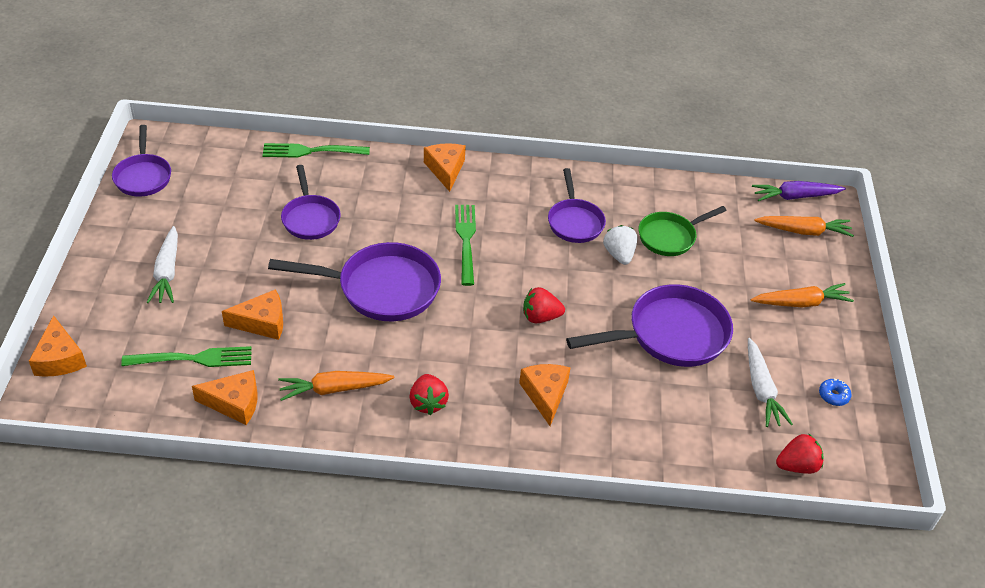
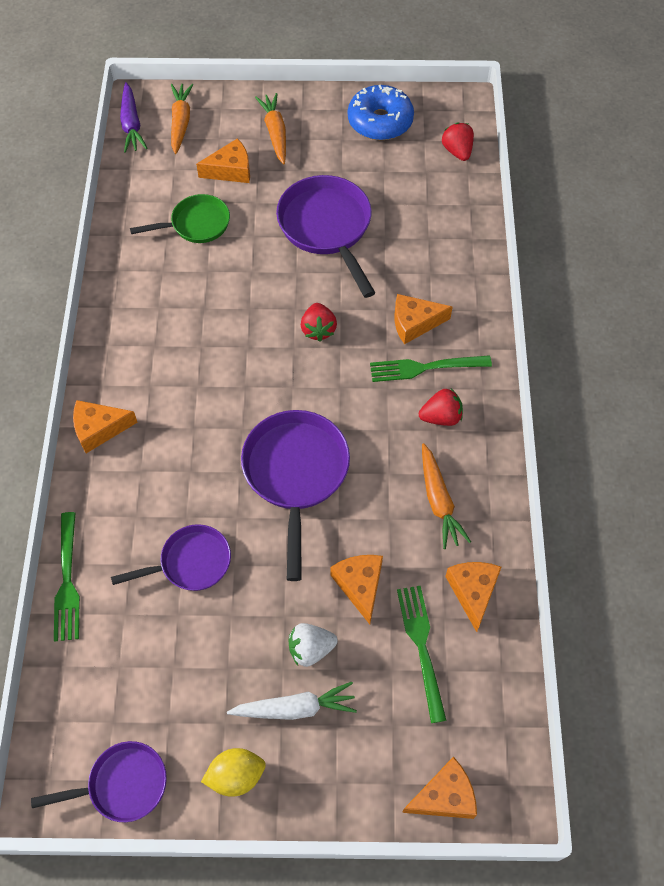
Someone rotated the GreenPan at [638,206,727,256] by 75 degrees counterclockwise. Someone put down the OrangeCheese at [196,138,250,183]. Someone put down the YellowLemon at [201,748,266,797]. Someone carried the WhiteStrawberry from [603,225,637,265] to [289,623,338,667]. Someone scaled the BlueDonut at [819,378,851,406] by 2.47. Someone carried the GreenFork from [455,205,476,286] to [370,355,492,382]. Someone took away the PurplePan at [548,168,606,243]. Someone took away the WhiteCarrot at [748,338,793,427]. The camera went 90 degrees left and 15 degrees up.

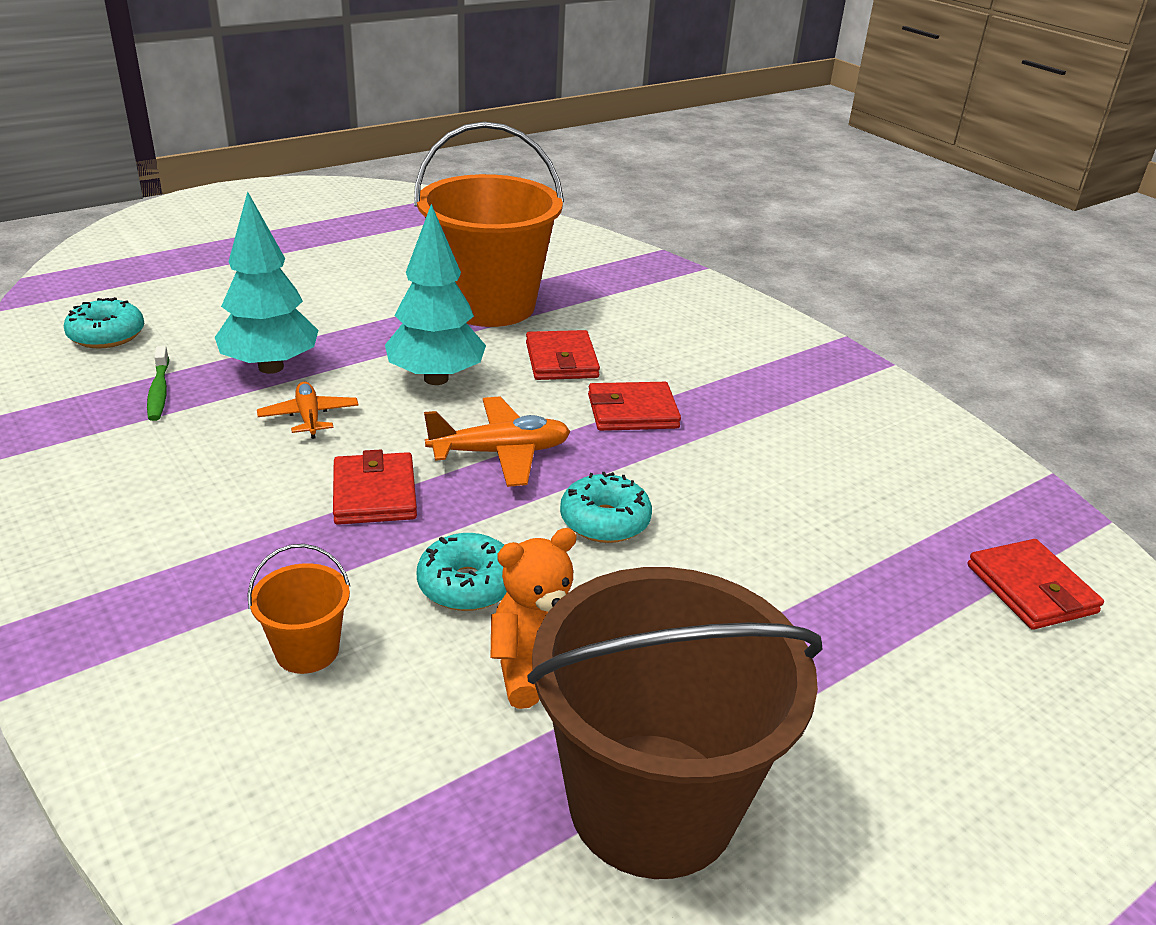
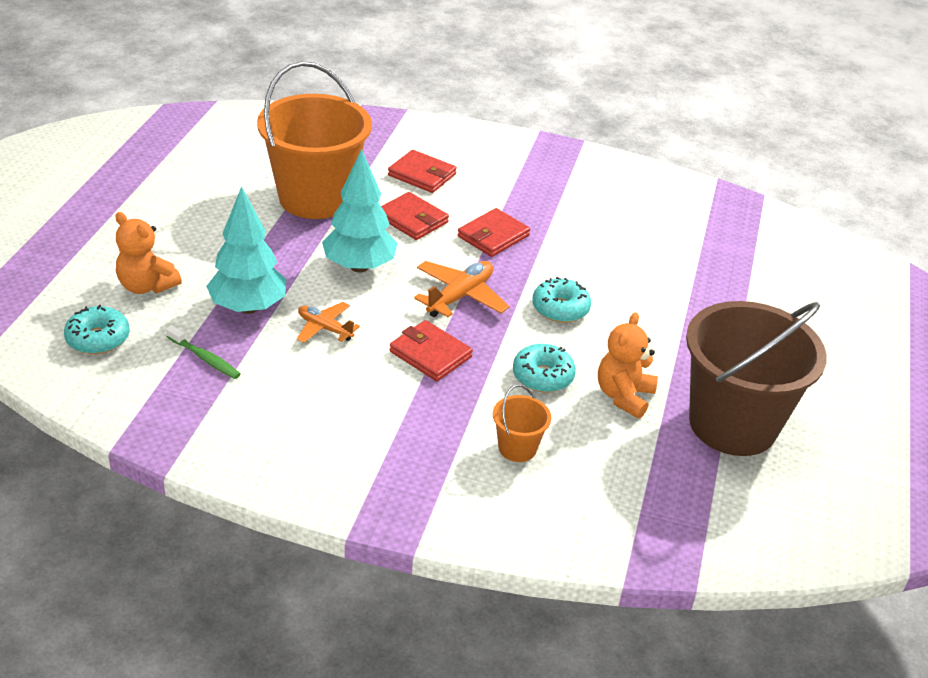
Someone put down the OrangeTeddyBear at [115,212,182,294]. Someone carried the RedWallet from [968,539,1104,630] to [388,150,457,193]. The camera went 40 degrees left and 5 degrees up.

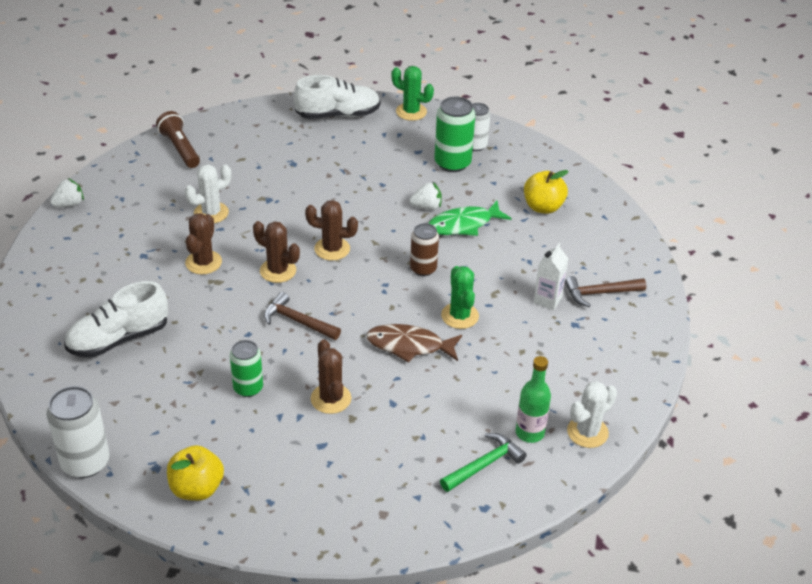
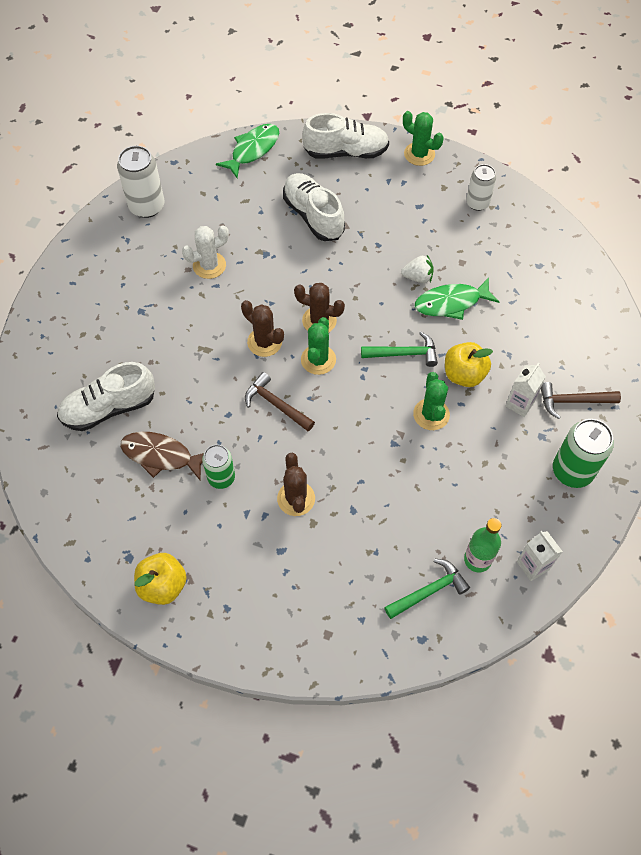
Someone carried the WhiteCan from [47,386,110,478] to [117,146,164,218]. Someone carried the BrownFish from [366,324,462,363] to [120,432,204,481]. Someone put down the GreenFish at [216,124,279,178]. Someone put down the WhiteShoe at [283,173,345,241]. Someone put down the GreenCactus at [301,317,336,375]. Someone swapped the BrownCan at [410,223,439,276] for the GreenHammer at [361,332,438,367]. Someone carried the YellowApple from [524,170,568,214] to [445,342,493,387]. Someone swapped the WhiteCactus at [567,381,617,448] for the WhiteCarton at [517,531,563,581]. Someone carried the GreenCan from [434,96,475,172] to [553,419,614,488]. Someone took away the WhiteStrawberry at [50,178,84,207]. Someone took away the BrownFlashlight at [156,111,200,168]. Someone took away the BrownCactus at [185,213,222,274]. The camera went 10 degrees right and 20 degrees up.

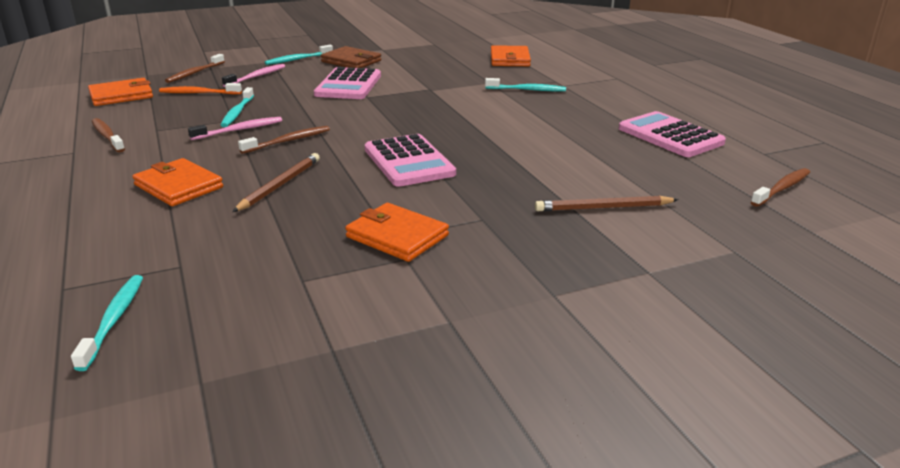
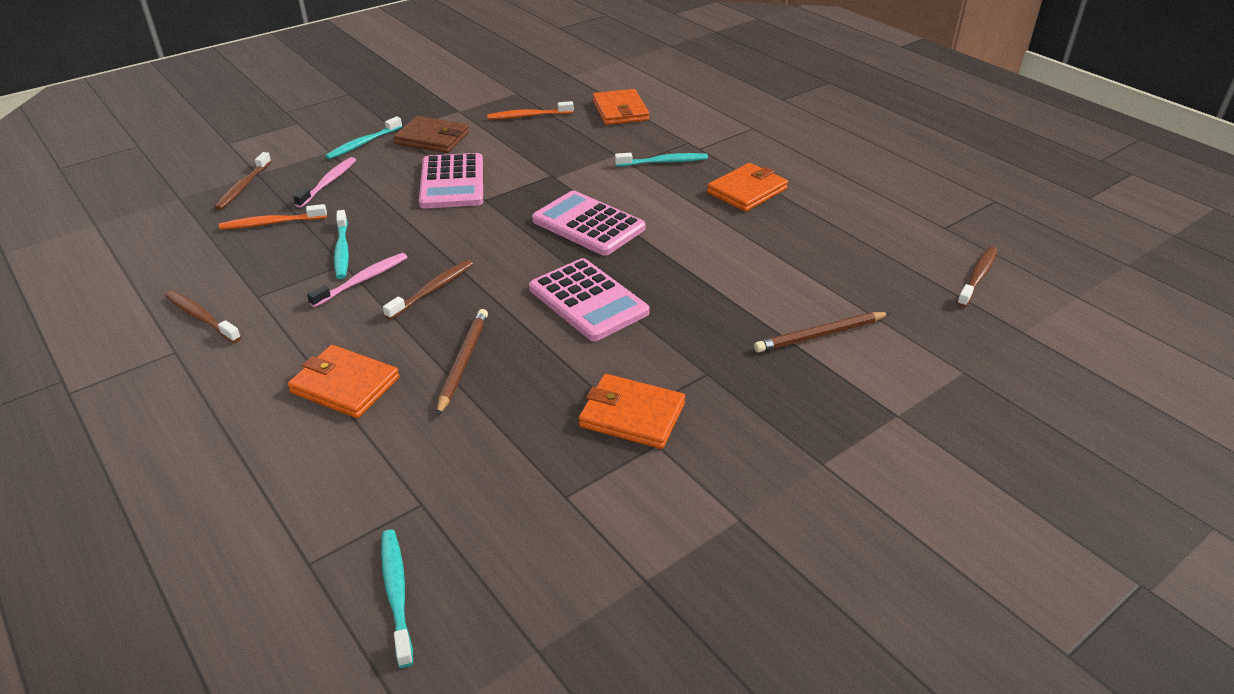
Someone put down the OrangeToothbrush at [487,101,574,119]. Someone carried the PinkCalculator from [619,111,726,157] to [532,191,646,256]. Someone carried the OrangeWallet from [88,78,153,106] to [707,163,788,212]. The camera went 15 degrees left and 10 degrees up.

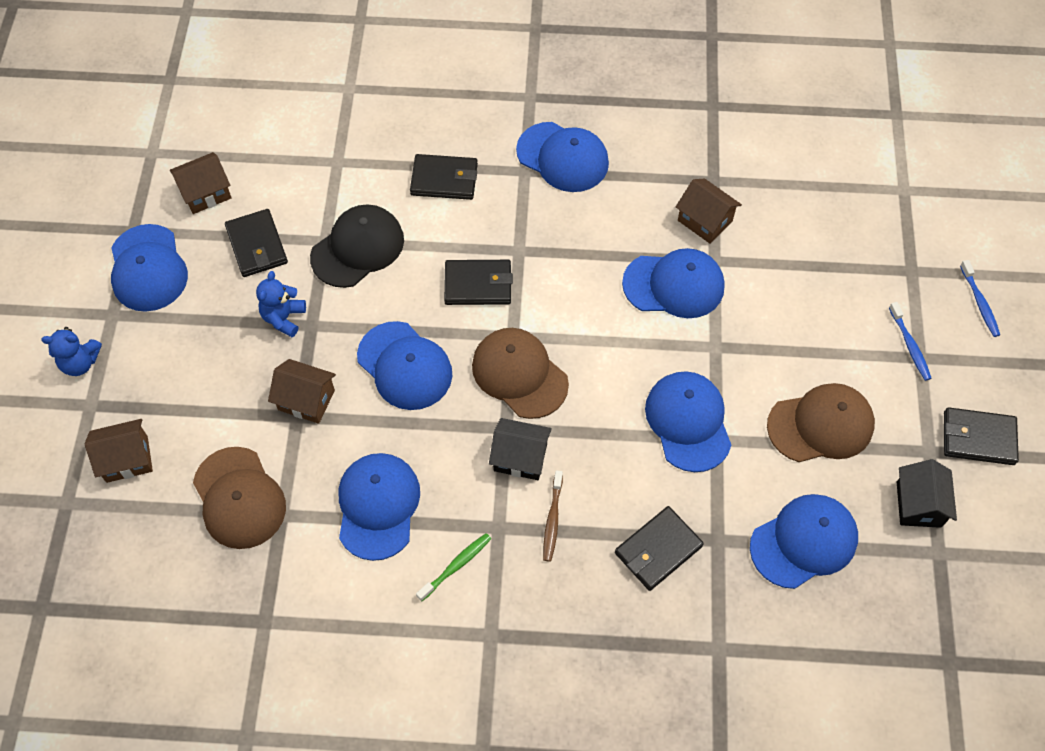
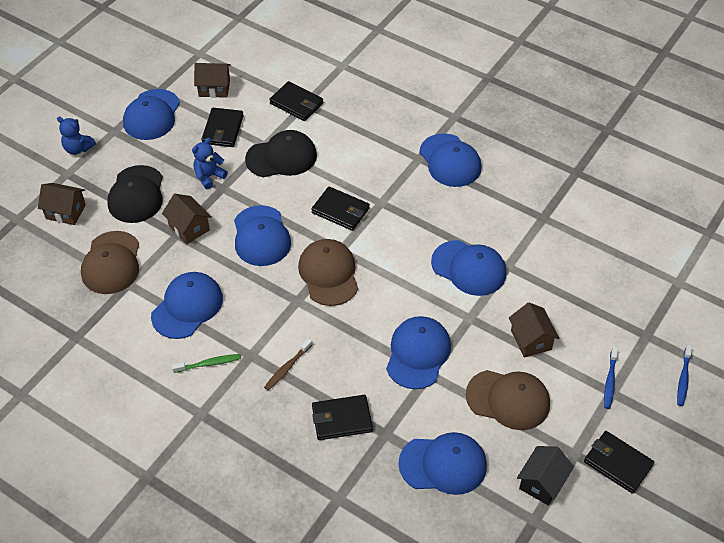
Someone put down the BlackCap at [107,165,163,223]. Someone carried the BlackWallet from [410,154,478,200] to [269,81,323,121]. Someone carried the BrownHouse from [676,178,742,244] to [509,303,559,358]. Someone took away the BlackHouse at [489,418,552,480]. The camera went 30 degrees right and 10 degrees down.

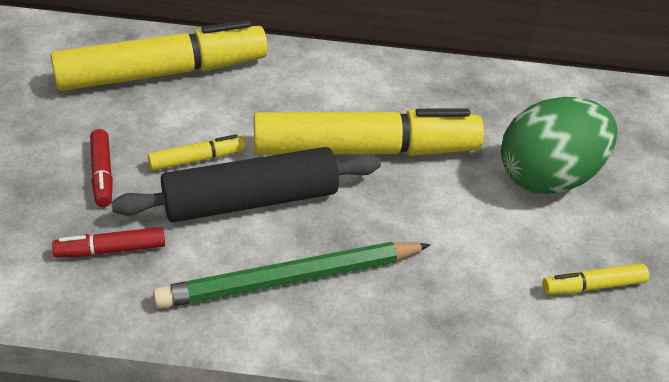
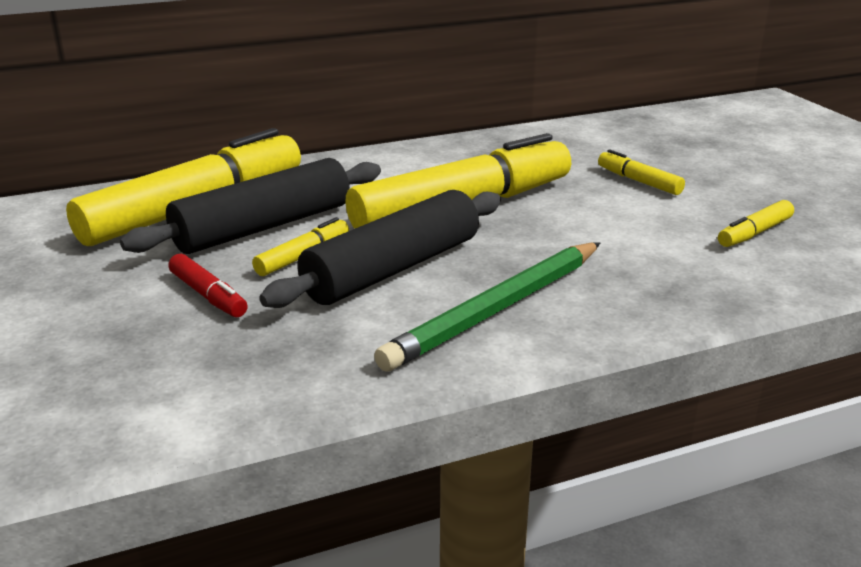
Someone put down the BlackRollingPin at [120,158,381,254]. Someone swapped the GreenEgg at [501,97,617,194] for the YellowMarker at [598,149,685,195]. Someone took away the RedMarker at [52,227,165,258]. The camera went 25 degrees left and 15 degrees down.

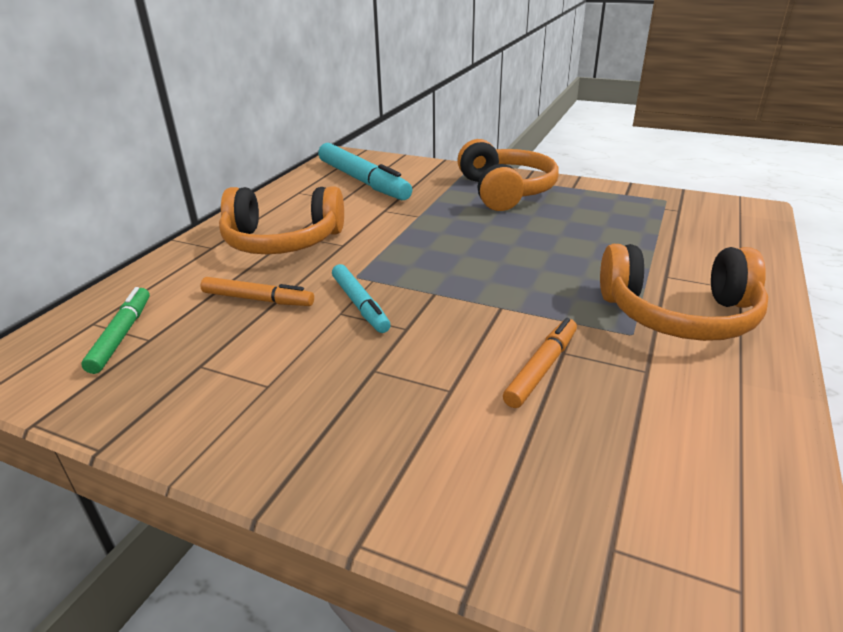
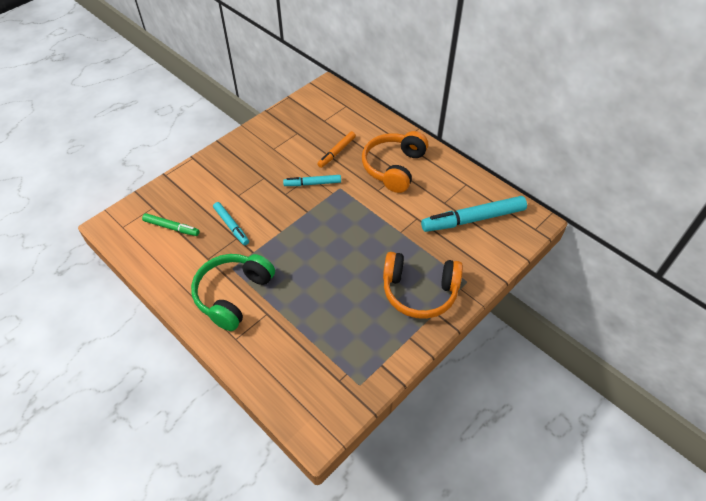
Someone carried the GreenMarker from [81,287,150,374] to [142,213,200,236]. Someone repainted the OrangeHeadphones at [600,244,768,341], which became the GreenHeadphones at [191,254,275,331]. Someone repainted the OrangeMarker at [503,318,577,408], which became the TurquoiseMarker at [213,202,249,245]. The camera went 110 degrees right and 20 degrees up.

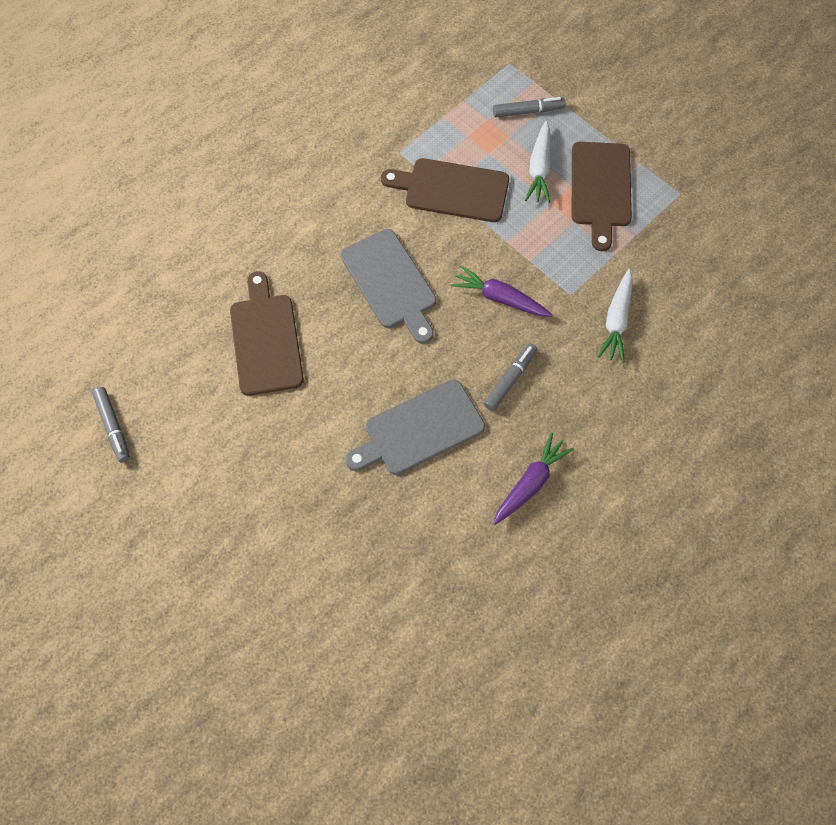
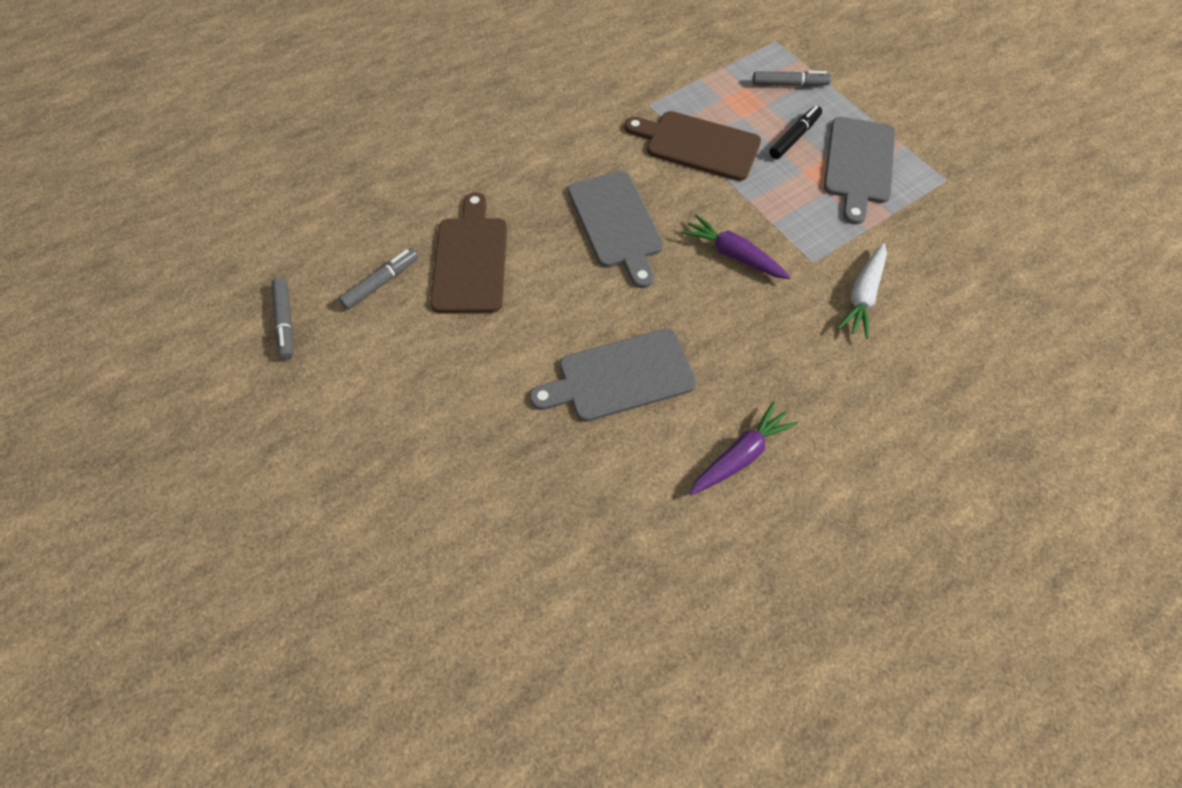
Someone carried the GreyMarker from [484,343,537,411] to [339,248,419,310]. Someone swapped the WhiteCarrot at [525,121,550,203] for the BlackMarker at [769,105,822,159]. Someone repainted the BrownCuttingBoard at [572,142,632,251], which became the GreyCuttingBoard at [824,117,895,224]. The camera went 10 degrees right and 5 degrees down.

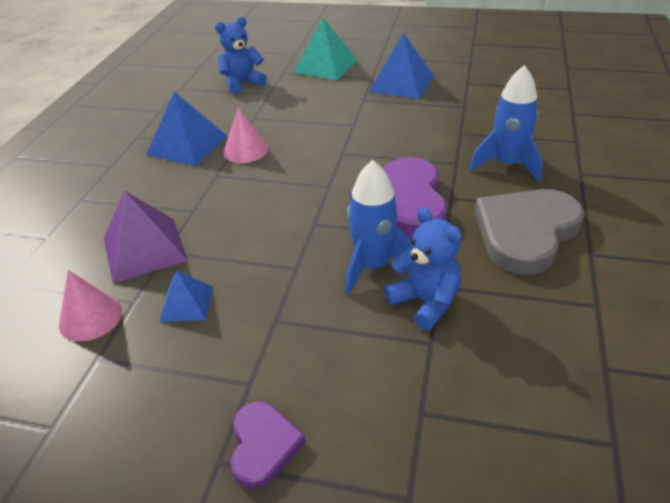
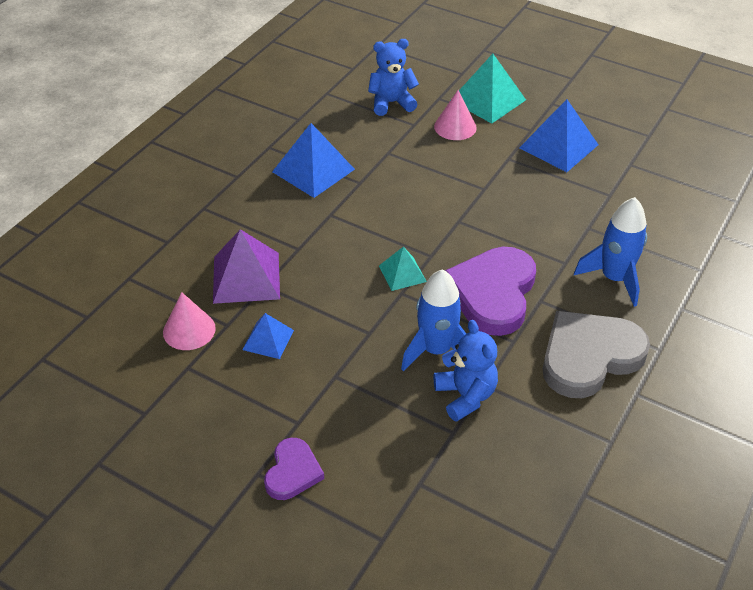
Someone put down the TurquoisePyramid at [379,247,427,291]. Someone carried the PinkCone from [223,107,268,163] to [434,90,477,140]. The camera went 15 degrees right and 5 degrees up.

